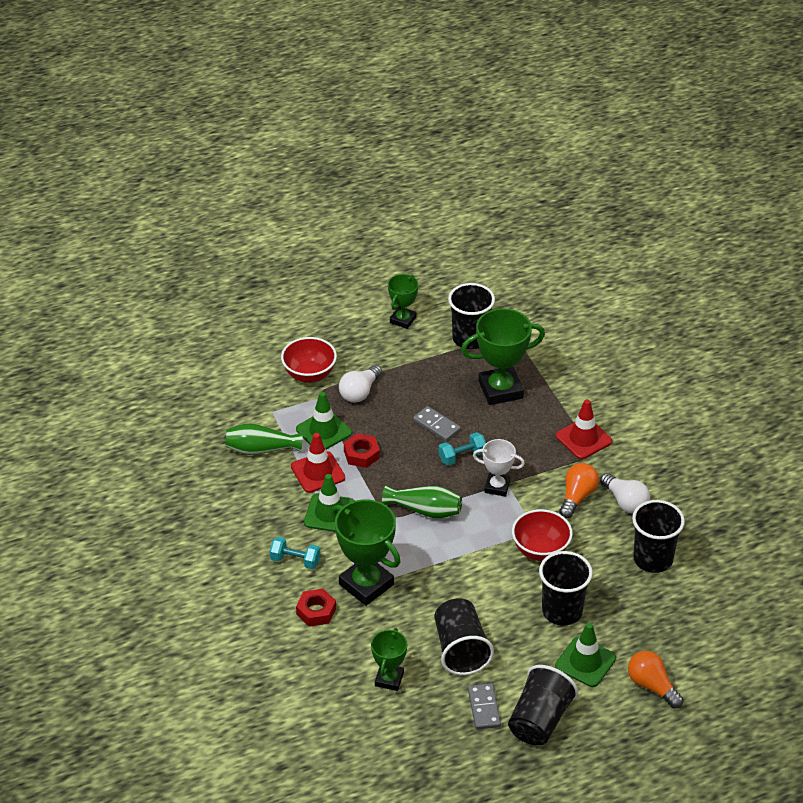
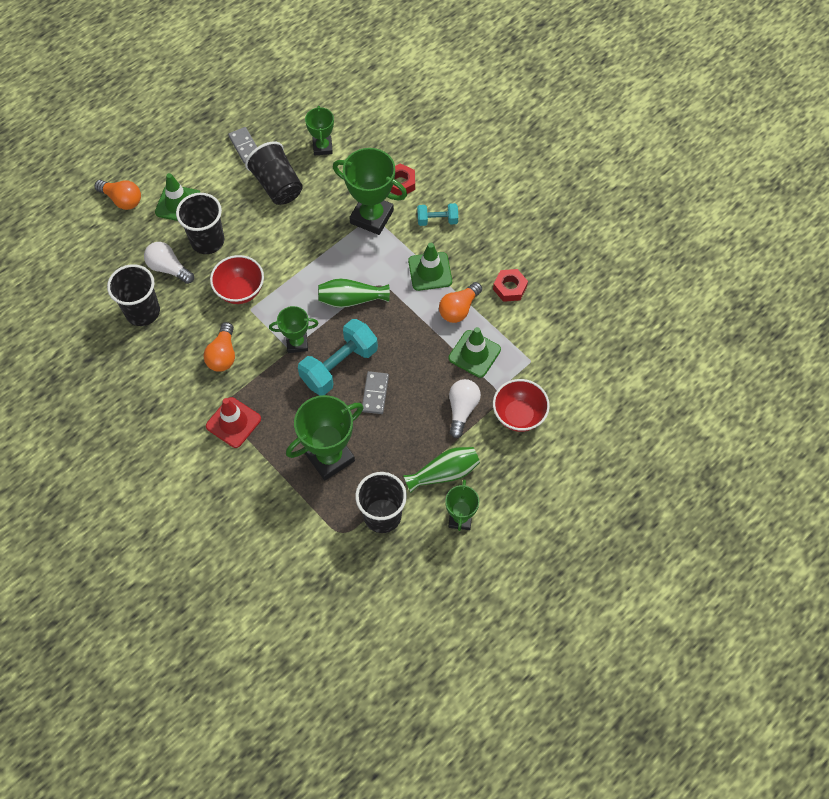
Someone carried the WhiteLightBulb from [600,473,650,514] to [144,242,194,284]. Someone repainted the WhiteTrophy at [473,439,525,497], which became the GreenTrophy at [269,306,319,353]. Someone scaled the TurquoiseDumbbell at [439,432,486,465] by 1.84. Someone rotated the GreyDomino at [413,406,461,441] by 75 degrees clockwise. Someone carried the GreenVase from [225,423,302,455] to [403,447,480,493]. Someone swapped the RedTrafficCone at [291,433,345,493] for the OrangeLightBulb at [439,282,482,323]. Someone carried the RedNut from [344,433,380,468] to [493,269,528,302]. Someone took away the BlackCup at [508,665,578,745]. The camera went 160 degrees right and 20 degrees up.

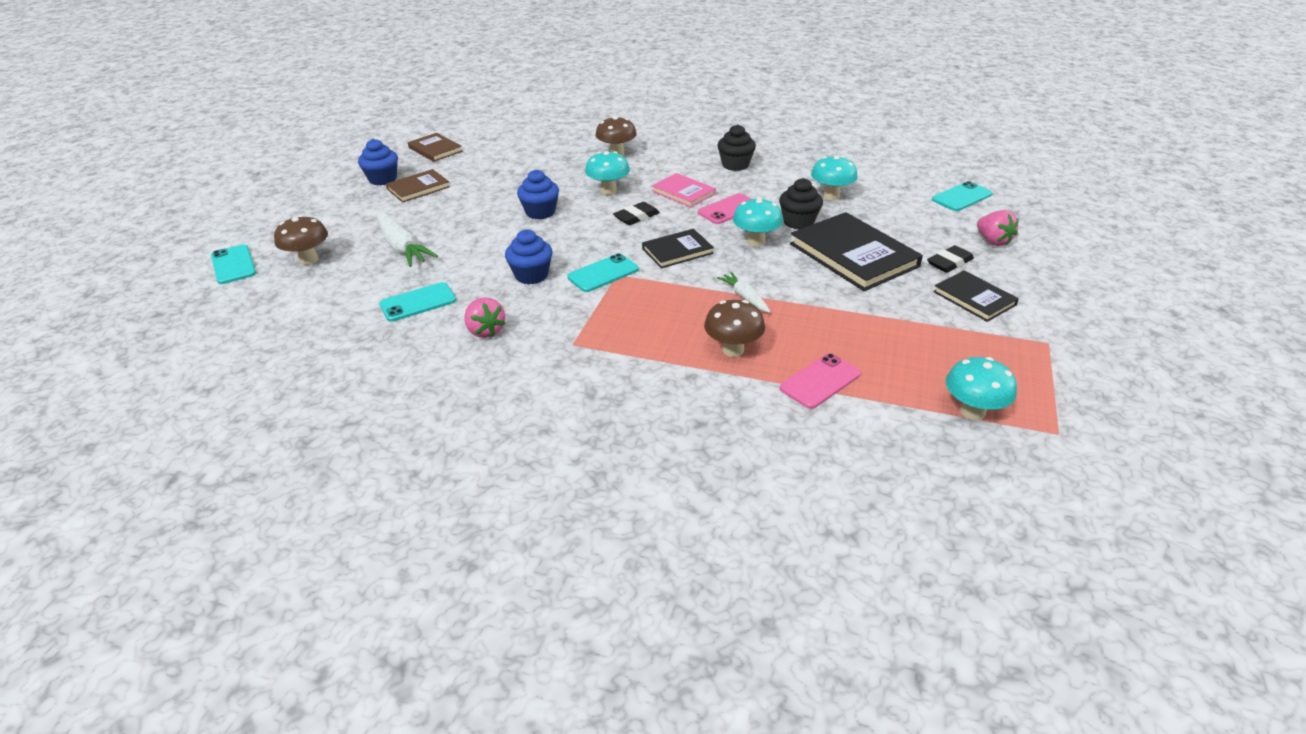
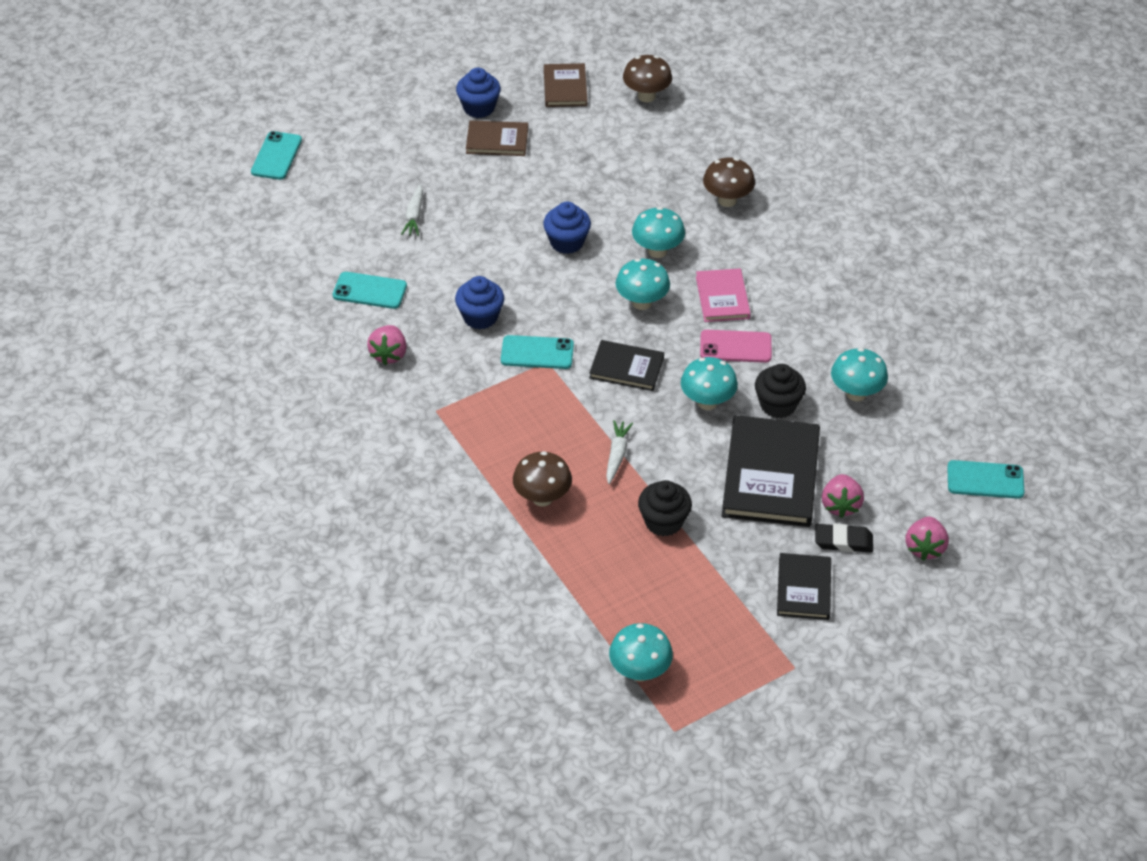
Someone scaled the WhiteCarrot at [376,212,438,267] by 0.58. Someone swapped the BlackEraser at [613,202,660,225] for the TurquoiseMushroom at [616,259,670,310]. Someone carried the BrownMushroom from [274,215,328,265] to [623,55,672,102]. Someone carried the BlackCupcake from [717,125,756,171] to [638,480,692,536]. Someone put down the PinkStrawberry at [822,474,864,518]. Someone took away the PinkPhone at [780,353,861,409]. The camera went 40 degrees right and 10 degrees up.

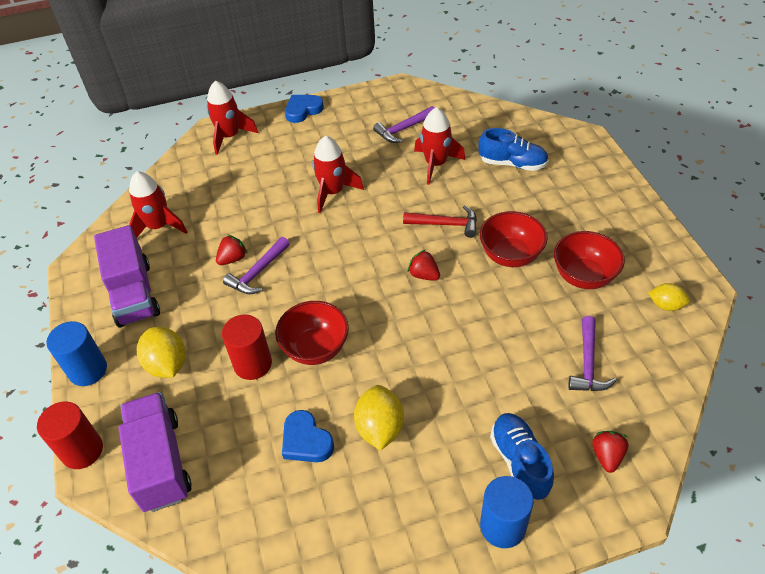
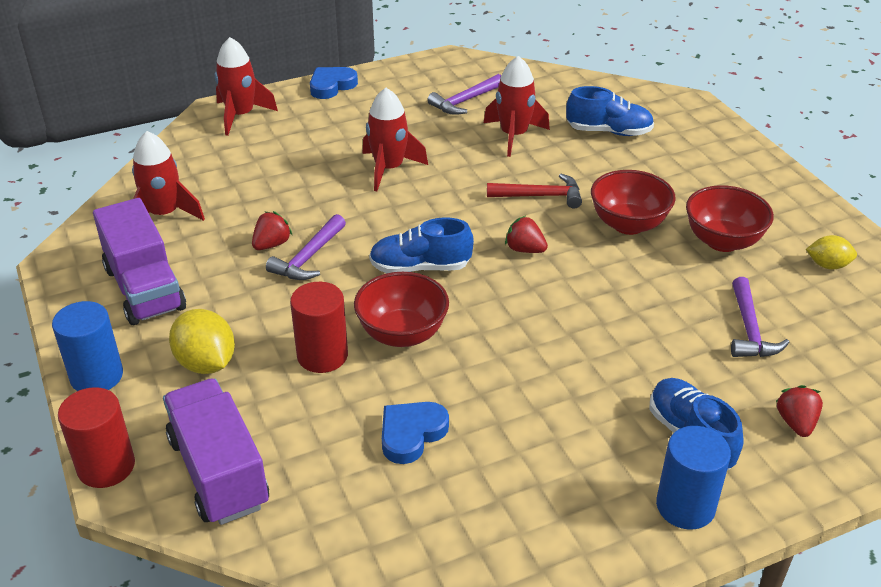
Someone put down the BlueShoe at [369,217,474,273]. Someone rotated the BlueHeart at [282,410,334,462] by 90 degrees clockwise. Someone took away the YellowLemon at [354,385,404,451]. The camera went 10 degrees left and 10 degrees down.

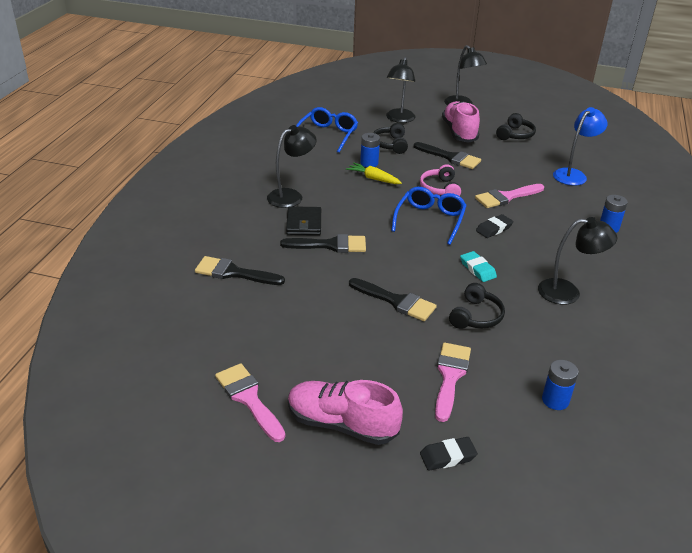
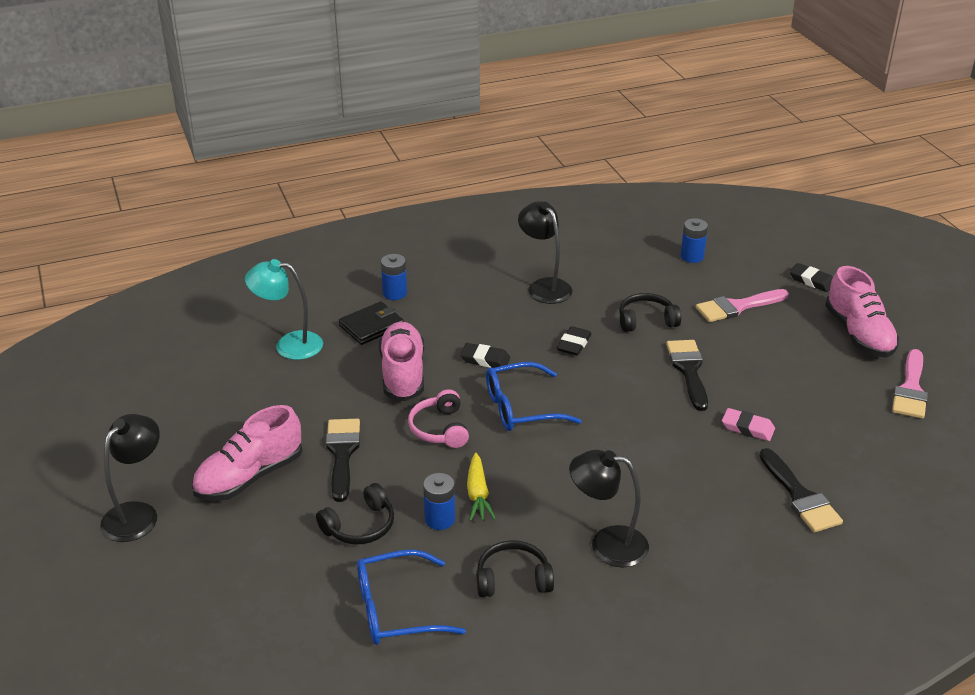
Someone repainted the BlueLamp at [553,107,607,186], which became the TurquoiseLamp at [245,259,323,360]. Someone carried the BlackWallet from [286,206,321,235] to [339,301,404,345]. Someone swapped the PinkBrush at [475,184,544,208] for the PinkShoe at [379,322,424,401]. Someone rotated the PinkHeadphones at [420,164,461,196] by 120 degrees clockwise. Someone carried the BlackHeadphones from [496,113,536,140] to [476,540,554,597]. Someone repainted the TurquoiseEraser at [460,251,497,282], which became the BlackEraser at [557,326,592,355]. Someone put down the PinkEraser at [722,408,775,441]. Someone took away the BlackBrush at [280,234,366,253]. Someone took away the BlackLamp at [386,57,415,123]. The camera went 125 degrees left and 0 degrees up.

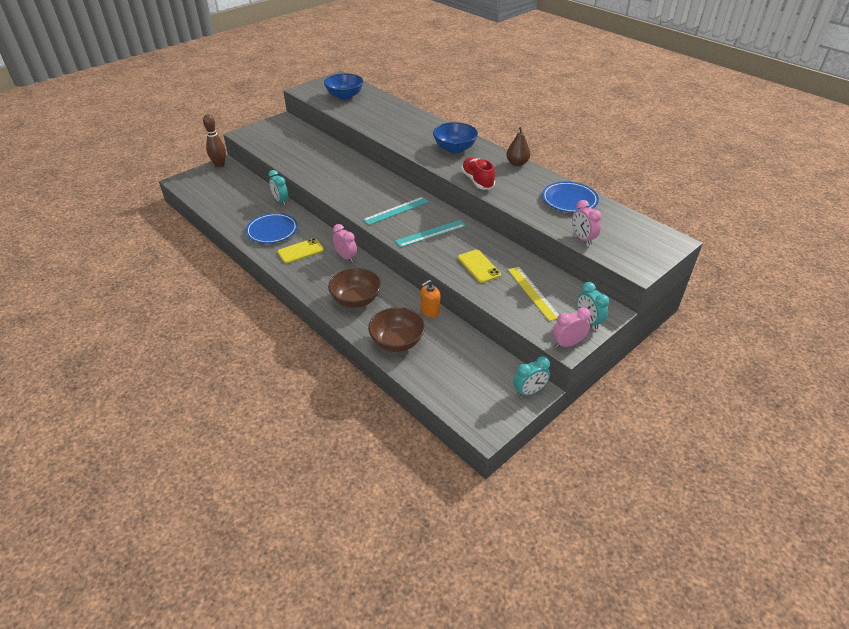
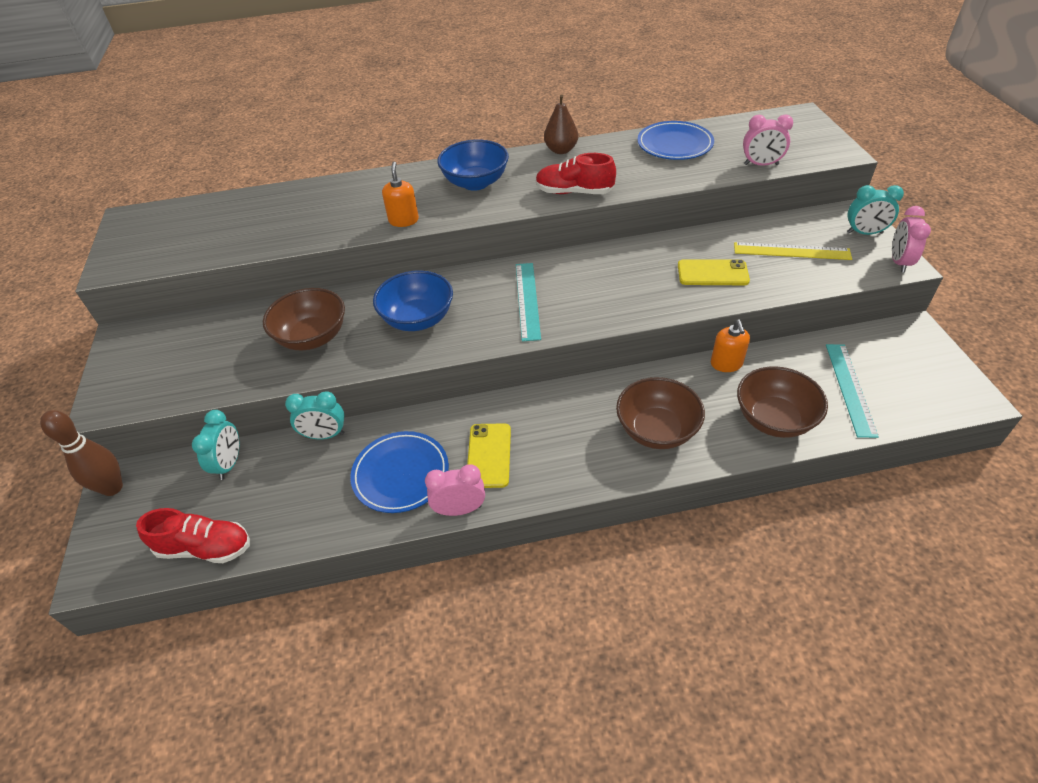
Someone put down the RedShoe at [136,508,250,563]. Someone carried the TurquoiseClock from [513,356,550,397] to [192,410,240,480]. Someone put down the BrownBowl at [263,288,345,350]. Someone carried the BlueBowl from [324,73,363,100] to [373,270,453,331]. Someone put down the OrangeSoapDispenser at [382,162,419,227]. Someone carried the PinkClock from [333,224,357,262] to [425,464,485,516]. Someone carried the TurquoiseRuler from [395,220,466,247] to [826,344,879,438]. The camera went 55 degrees left and 5 degrees up.

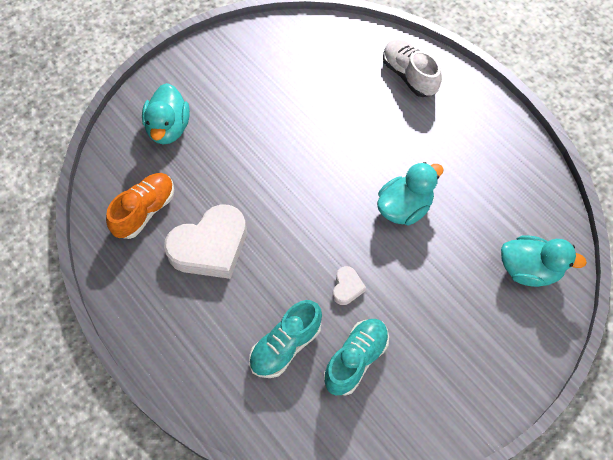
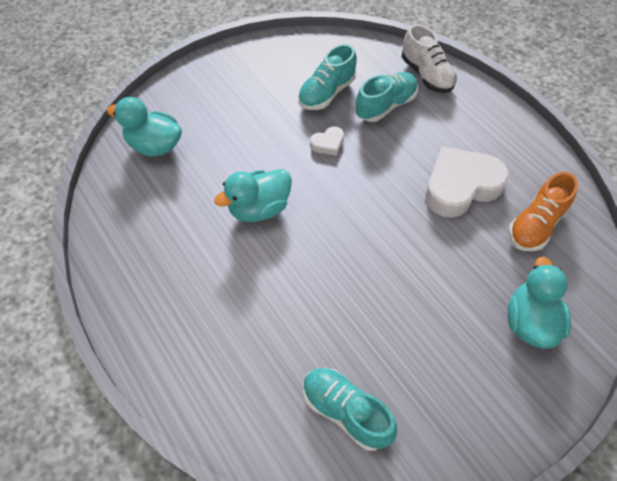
Someone put down the TurquoiseShoe at [303,368,397,451]. Someone rotated the WhiteHeart at [333,266,366,305] by 135 degrees counterclockwise. Someone carried the WhiteShoe from [383,40,442,97] to [402,24,457,93]. The camera went 175 degrees left and 5 degrees down.

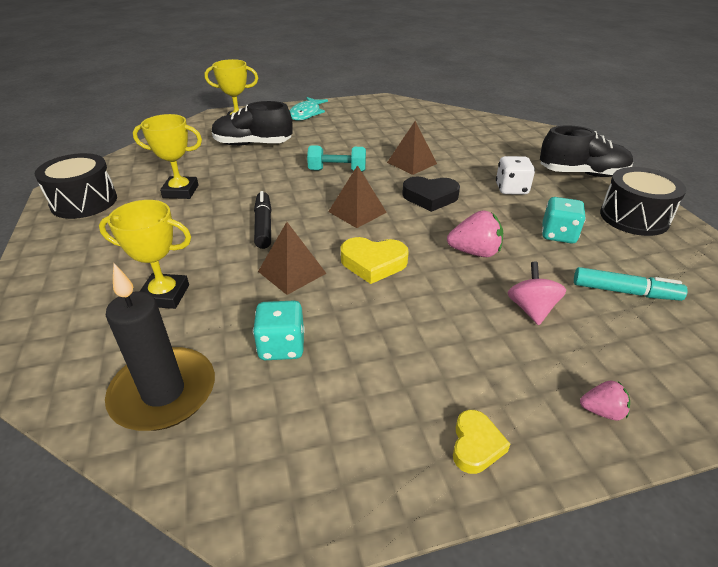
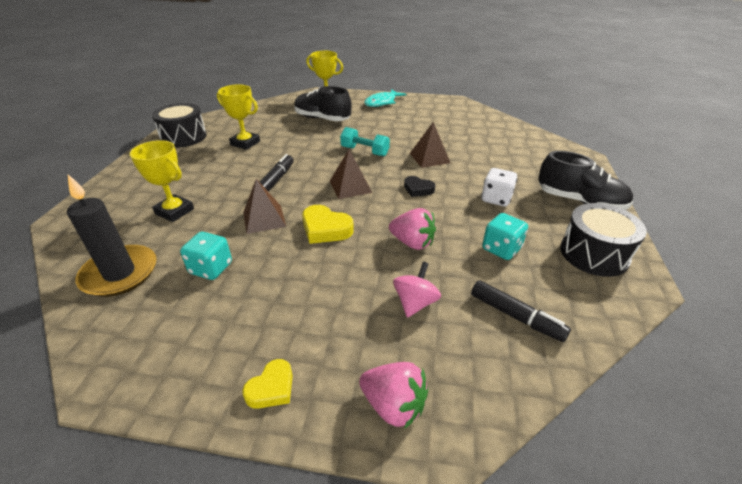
Someone scaled the PinkStrawberry at [580,381,630,421] by 1.70. Someone scaled the BlackHeart at [402,176,460,212] by 0.65. Someone repainted the TurquoiseMarker at [574,267,688,301], which became the BlackMarker at [471,280,571,342]. The camera went 25 degrees right and 0 degrees up.

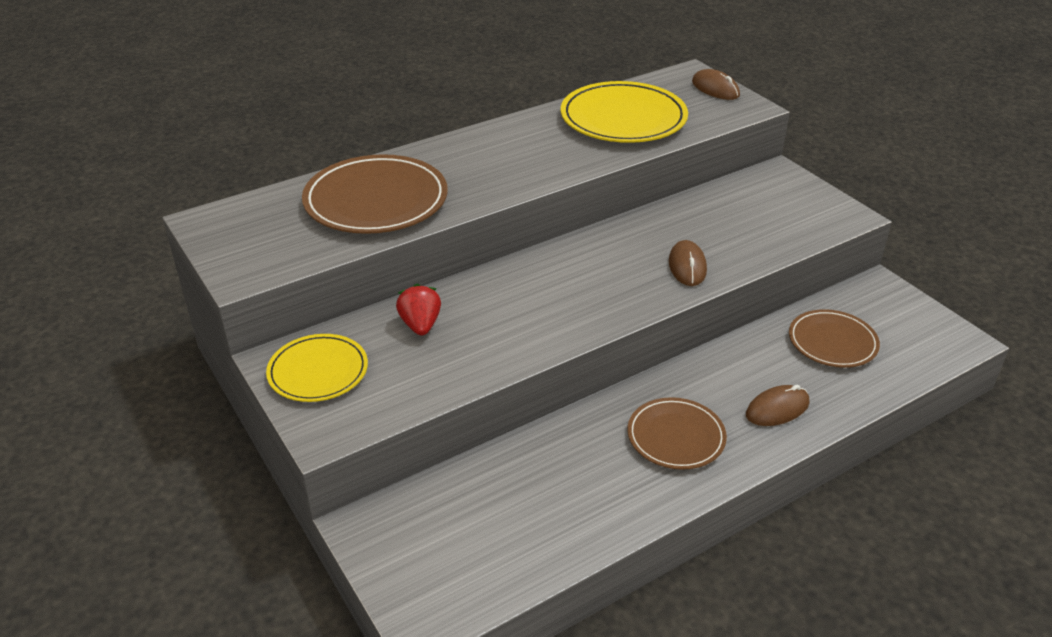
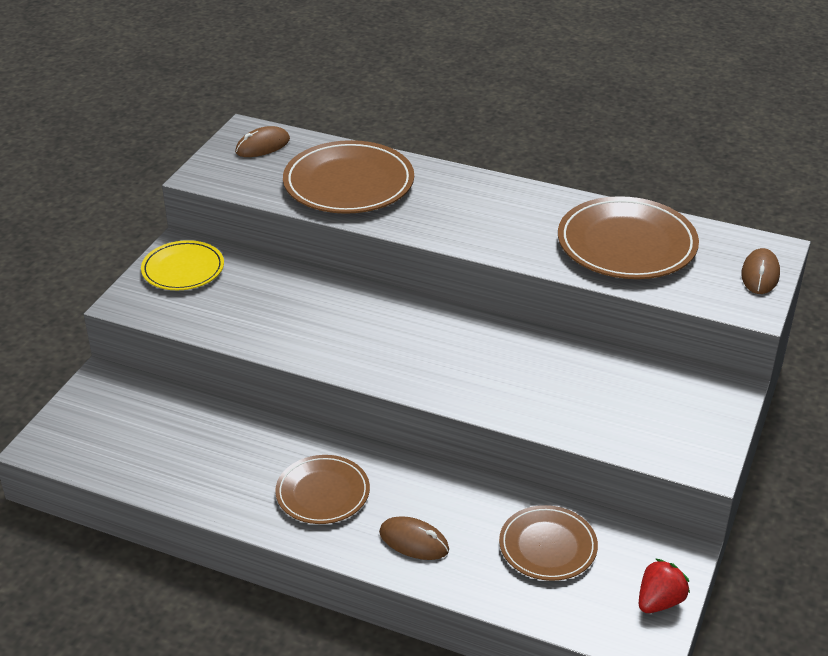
Someone carried the BrownMouse from [669,240,707,286] to [235,126,290,157]. Someone repainted the YellowPlate at [561,81,688,143], which became the BrownPlate at [558,196,699,279]. Someone carried the RedStrawberry from [396,284,441,336] to [639,558,690,613]. The camera went 55 degrees right and 0 degrees up.

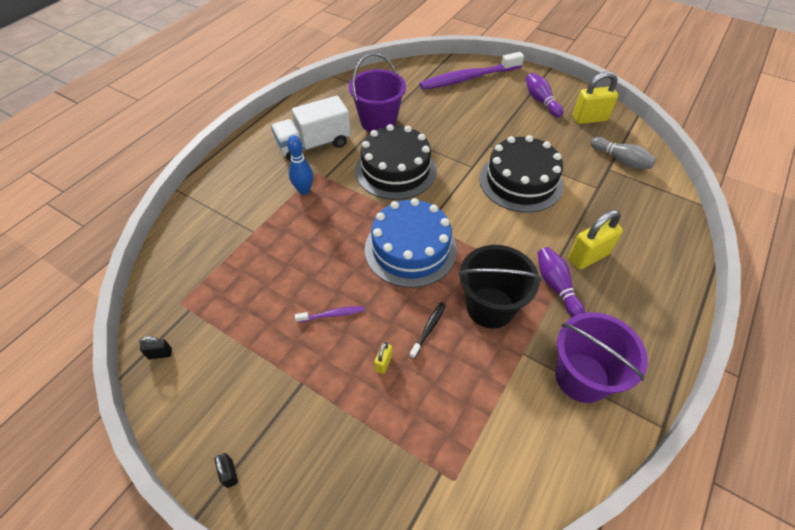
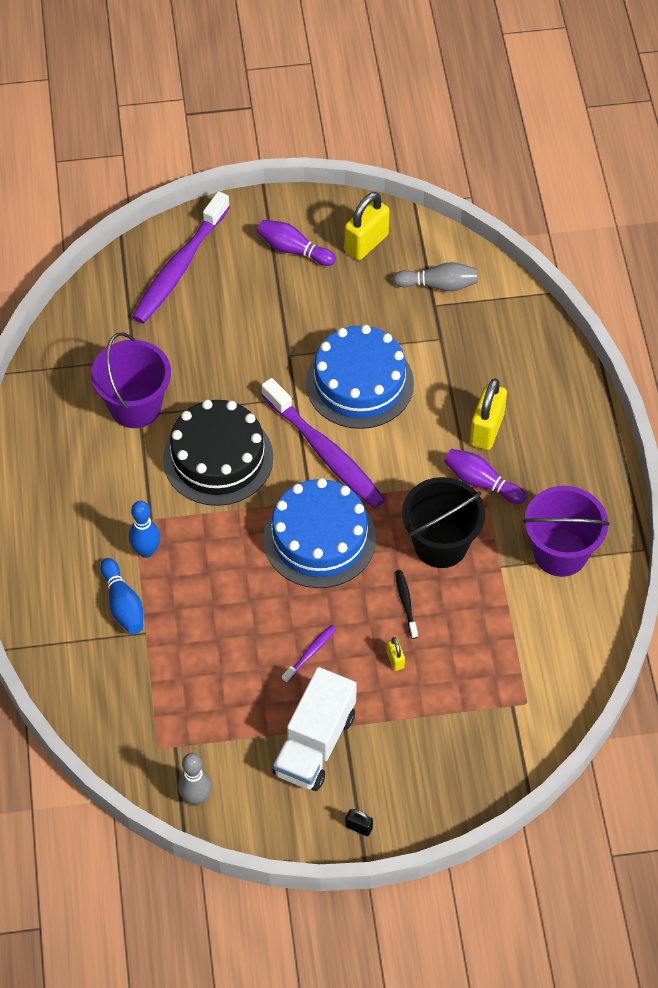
Someone put down the BlueBowlingPin at [100,558,143,634]. Someone swapped the BlackPadlock at [139,336,172,359] for the GreyBowlingPin at [178,753,212,806]. Someone put down the PurpleToothbrush at [261,378,385,509]. Someone carried the WhiteTruck from [271,96,351,162] to [273,667,357,791]. Someone repainted the BlackCake at [479,135,563,213], which became the BlueCake at [306,325,414,429]. The camera went 40 degrees left and 5 degrees up.

